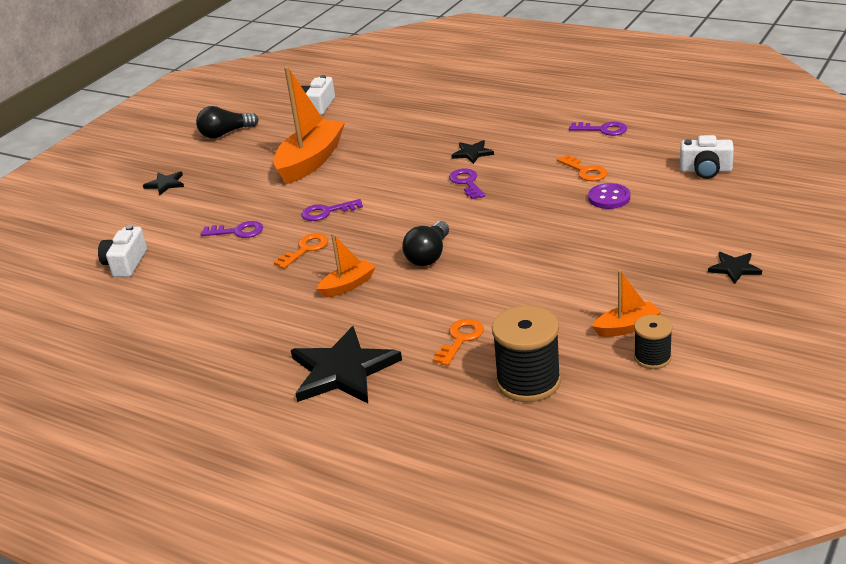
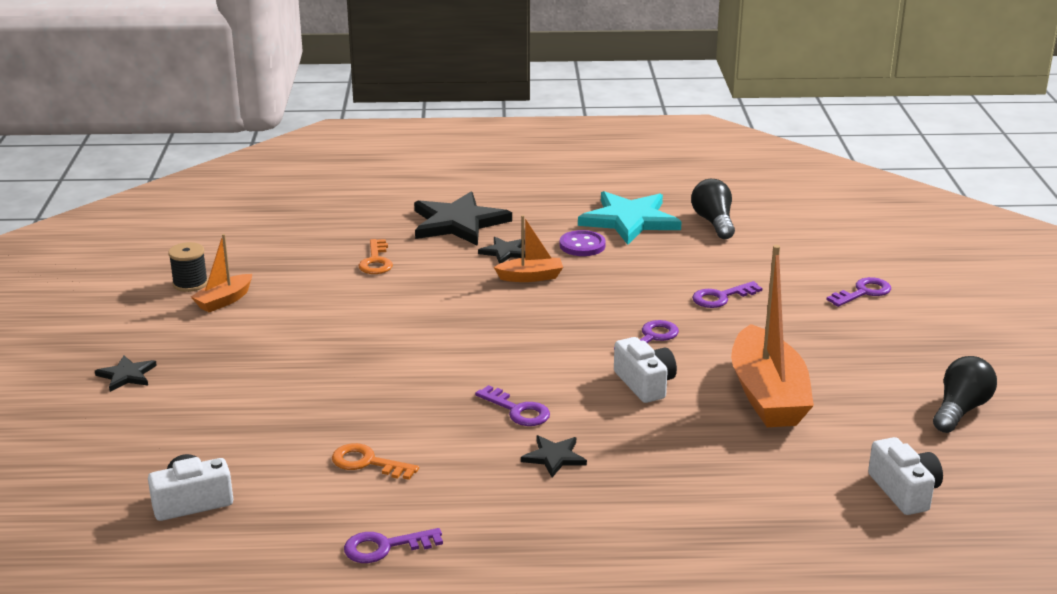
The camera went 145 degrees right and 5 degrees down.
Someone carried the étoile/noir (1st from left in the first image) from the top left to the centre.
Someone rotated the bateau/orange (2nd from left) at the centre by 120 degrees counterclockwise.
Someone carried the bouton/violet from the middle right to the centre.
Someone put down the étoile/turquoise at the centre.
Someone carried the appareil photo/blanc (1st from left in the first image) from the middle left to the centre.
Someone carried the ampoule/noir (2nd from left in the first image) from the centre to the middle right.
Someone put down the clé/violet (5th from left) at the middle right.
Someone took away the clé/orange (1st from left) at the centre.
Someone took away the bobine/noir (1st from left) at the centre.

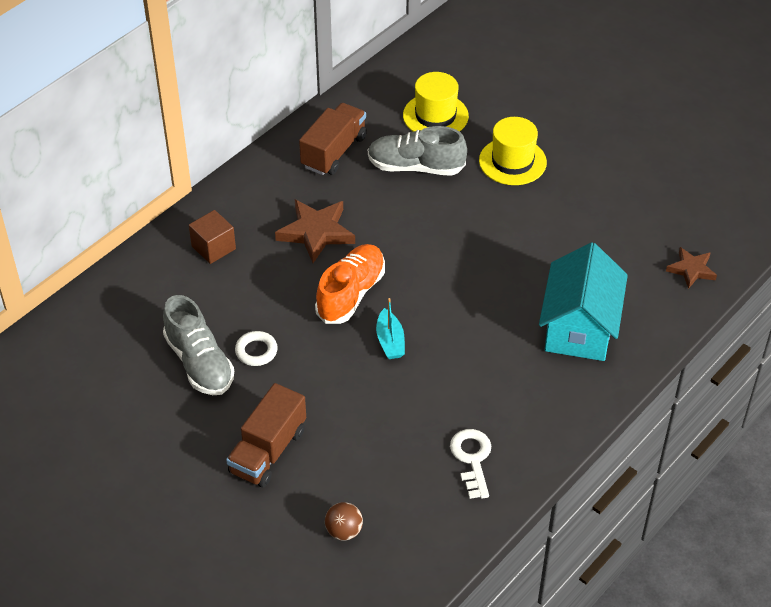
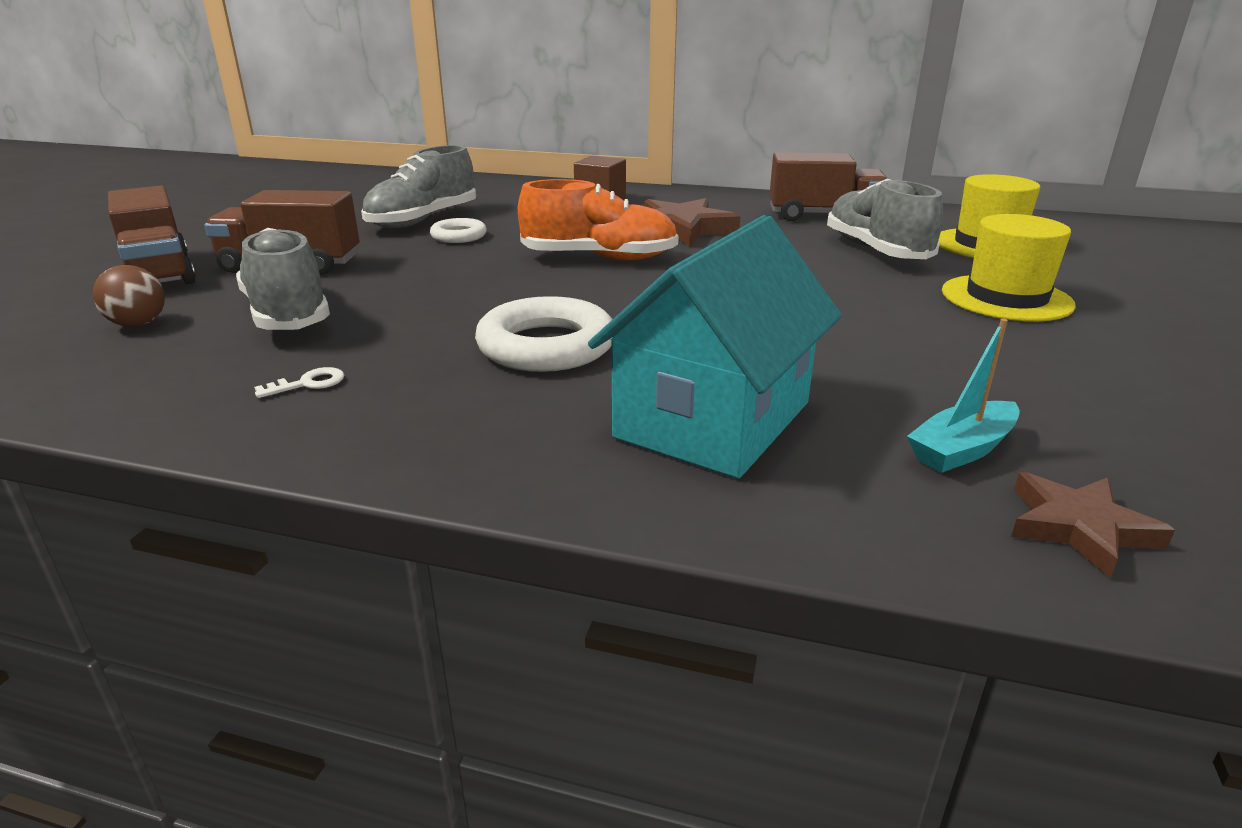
The camera went 65 degrees right and 20 degrees down.
Someone put down the camion/marron (1st from left) at the top left.
Someone put down the chaussure/gris (1st from left) at the middle left.
Someone scaled the clé/blanc at the bottom centre by 0.53.
Someone put down the anneau/blanc (2nd from left) at the centre.
Someone rotated the maison/turquoise at the middle right by 45 degrees counterclockwise.
Someone carried the bateau/turquoise from the centre to the middle right.

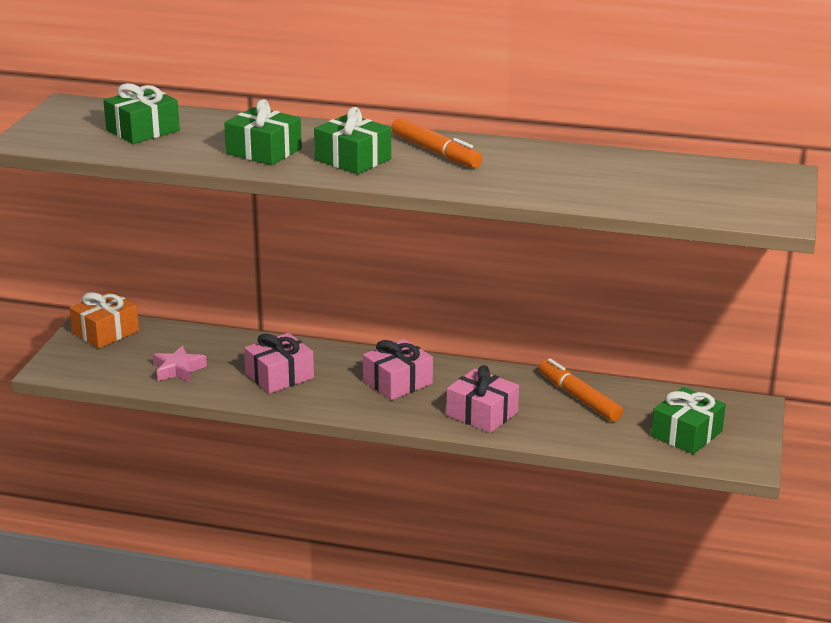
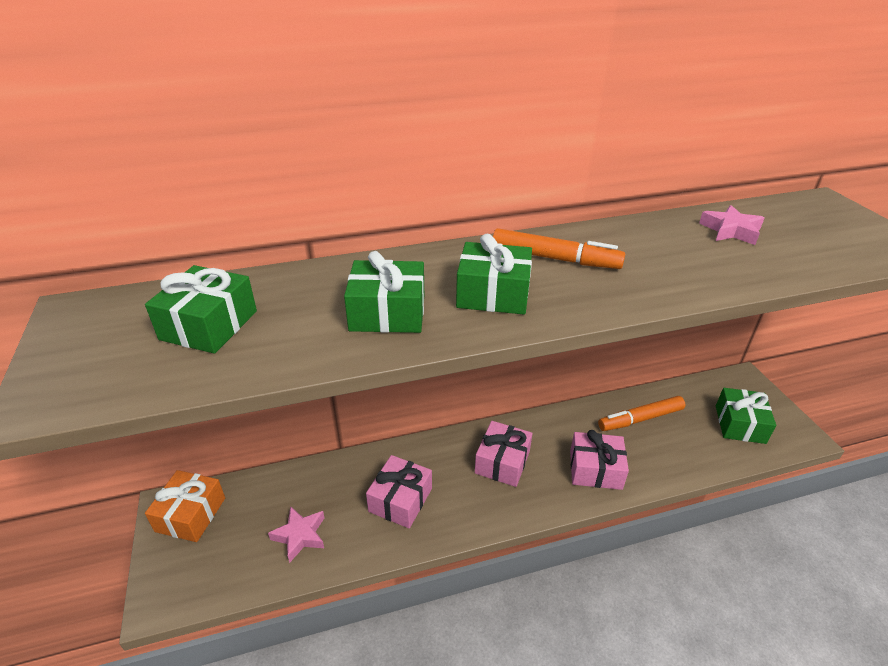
The camera went 30 degrees left and 10 degrees up.
Someone rotated the feutre/orange (2nd from left) at the middle right by 45 degrees counterclockwise.
Someone put down the étoile/rose (2nd from left) at the middle right.

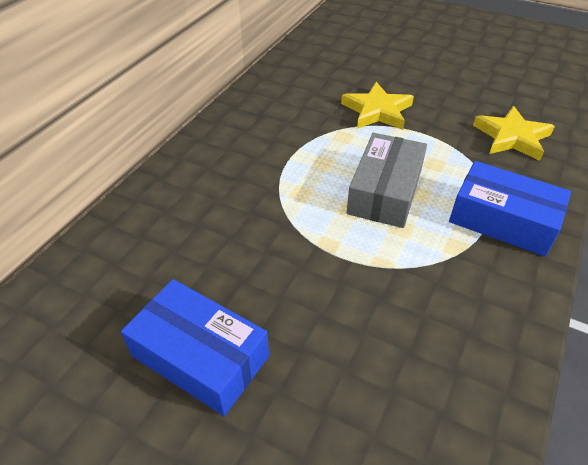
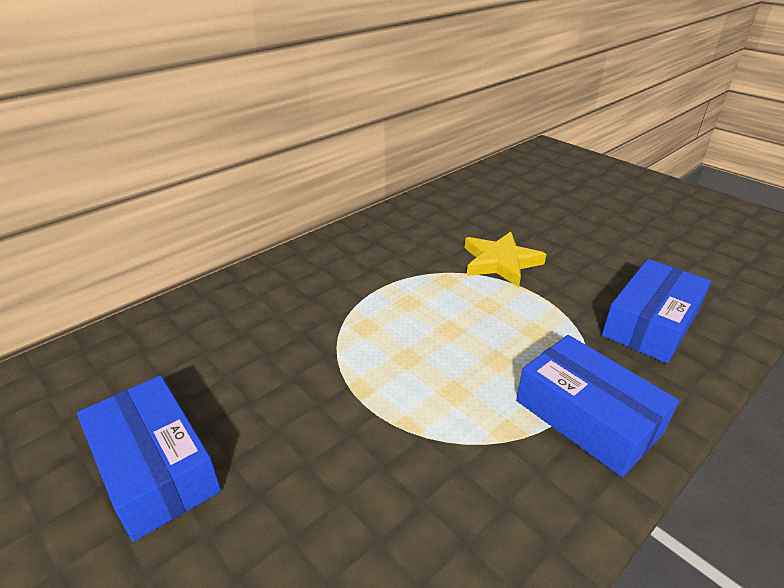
The camera went 20 degrees right and 10 degrees down.
Someone swapped the étoile/jaune (2nd from left) at the top right for the boîte/bleu (3rd from left) at the middle right.
Someone took away the boîte/gris at the centre.

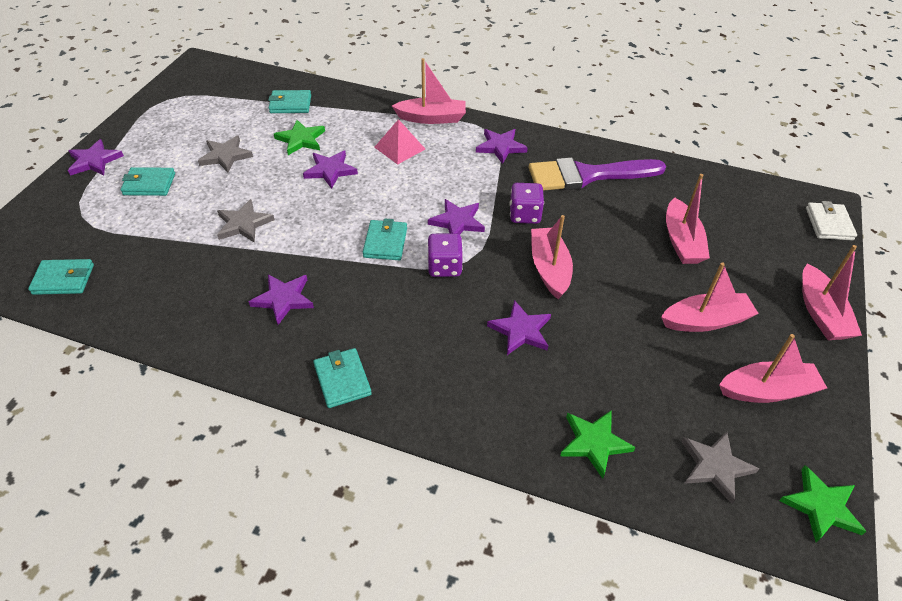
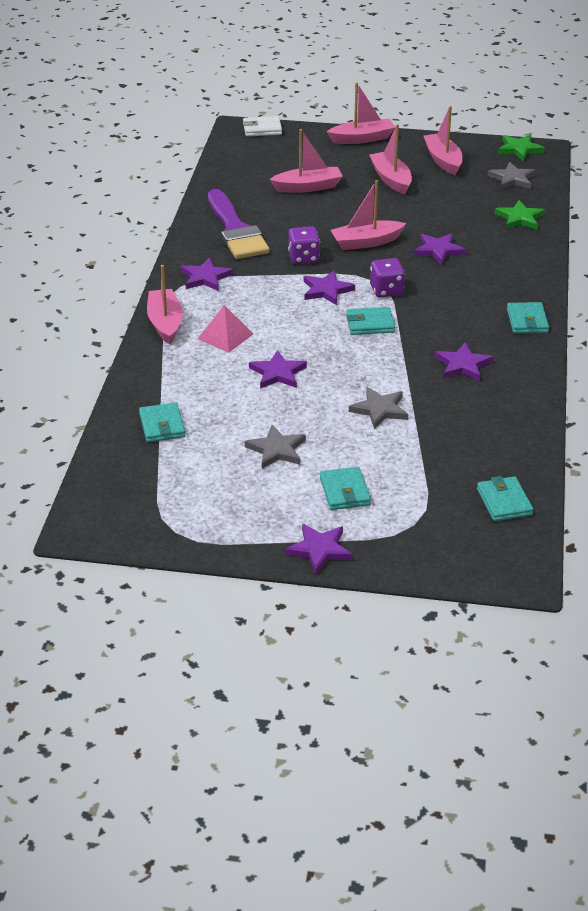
The camera went 100 degrees left and 10 degrees down.
Someone rotated the portefeuille/turquoise (4th from left in the first image) at the centre by 60 degrees counterclockwise.
Someone took away the étoile/vert (1st from left) at the top left.

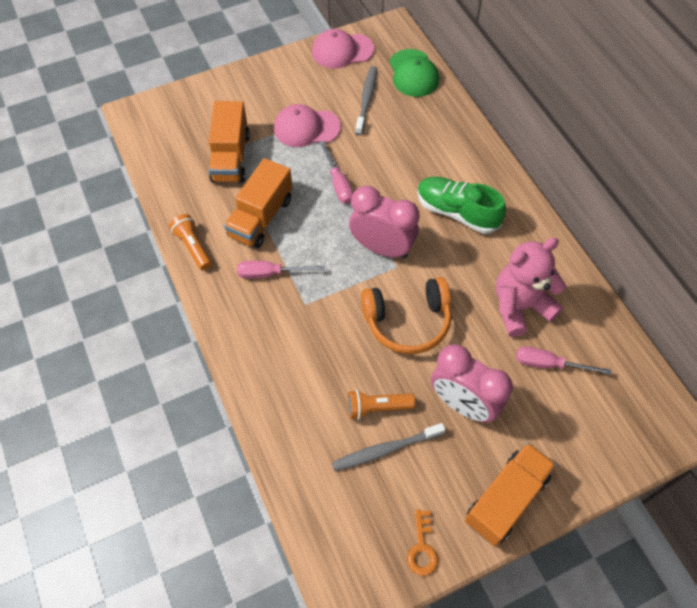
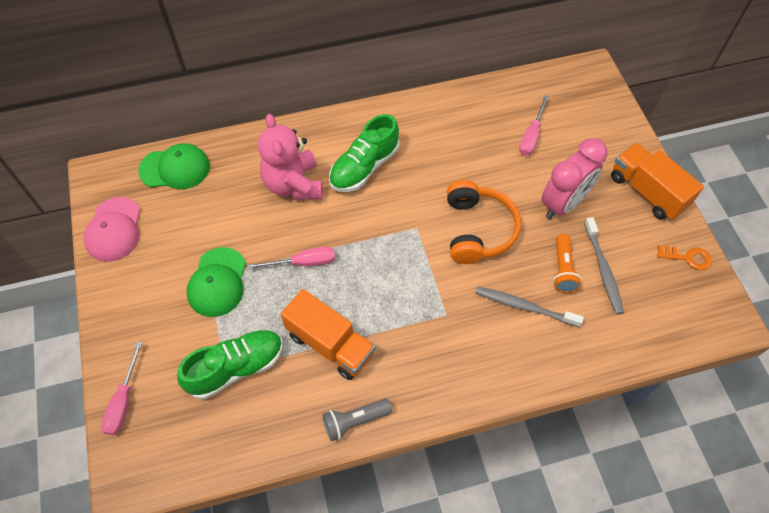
The camera went 80 degrees left and 0 degrees up.
Someone carried the tournevis/rose (1st from left) from the centre to the bottom left.
Someone swapped the camion/orange (1st from left) at the top left for the chaussure/vert (1st from left) at the bottom left.
Someone repainted the casquette/rose (1st from left) at the top centre, which became the casquette/vert (2nd from left) at the middle left.
Someone carried the ours en peluche/rose from the middle right to the top centre.
Someone repainted the lampe de poche/orange (1st from left) at the middle left, which became the lampe de poche/gris at the bottom centre.
Someone carried the brosse à dents/gris (1st from left) from the top centre to the middle right.
Someone took away the réveil/rose (1st from left) at the centre.

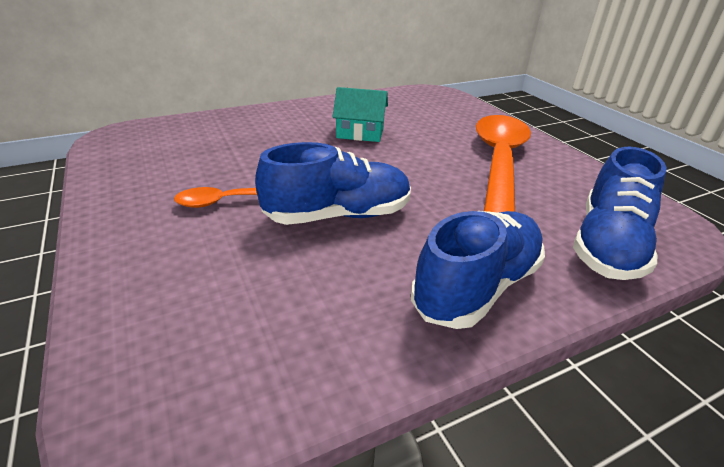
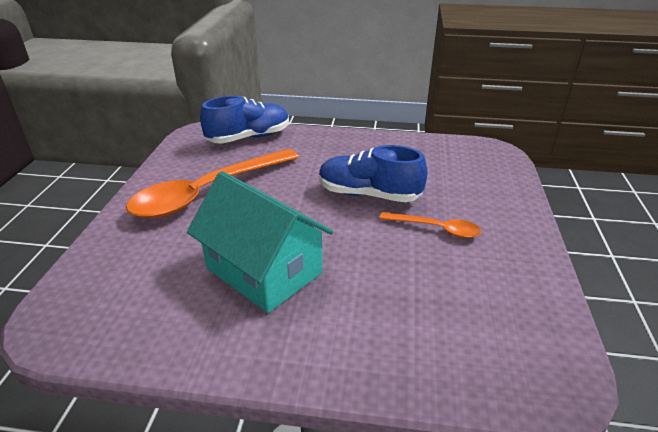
The camera went 145 degrees left and 0 degrees up.
Someone scaled the maison/turquoise at the top centre by 1.80.
Someone took away the chaussure/bleu (2nd from left) at the centre.

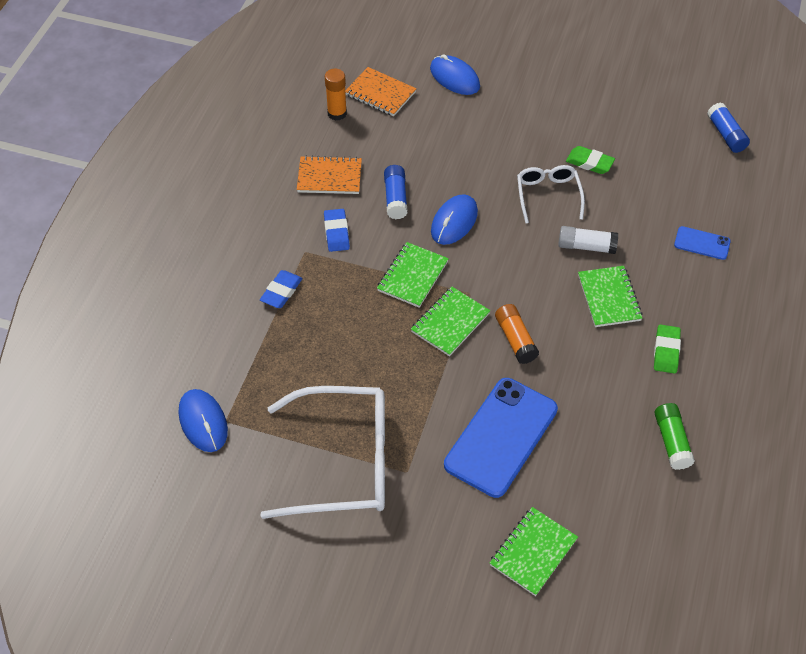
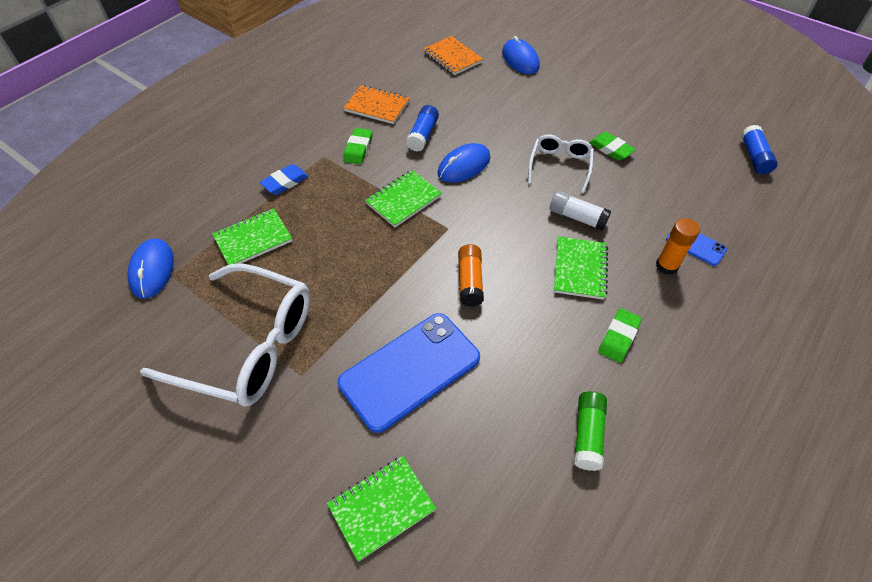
The camera went 20 degrees right and 0 degrees up.
Someone carried the carnet/vert (2nd from left in the first image) from the centre to the middle left.
Someone repainted the gomme/bleu (2nd from left) at the centre, which became the gomme/vert (1st from left) at the top centre.
Someone carried the bâton de colle/orange (1st from left in the first image) from the top centre to the middle right.

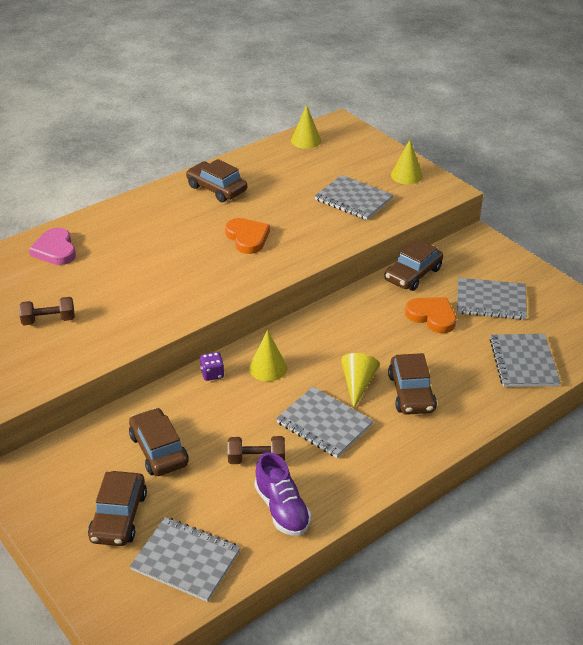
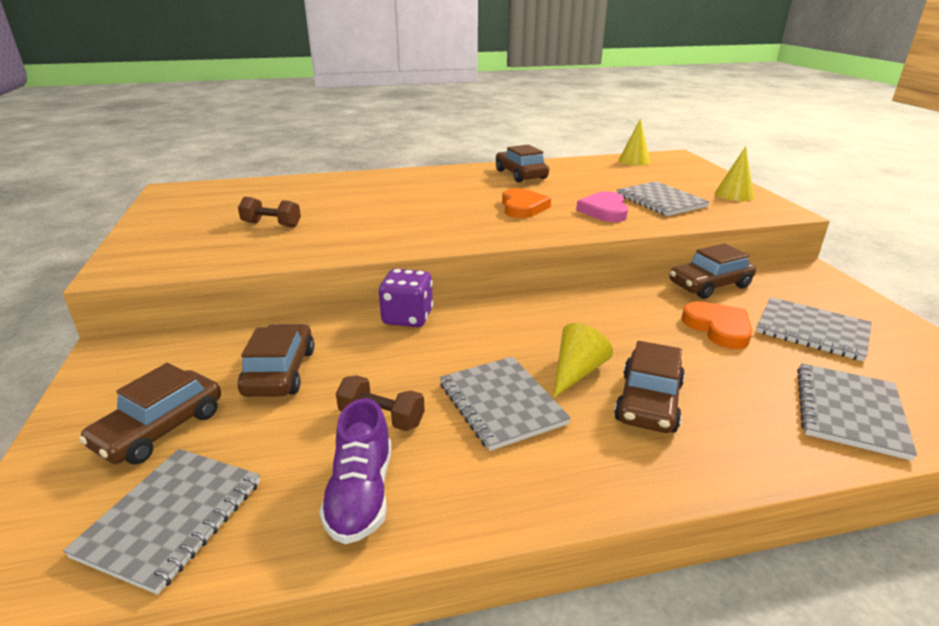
The camera went 25 degrees right and 10 degrees down.
Someone rotated the carnet/gris (1st from left) at the bottom left by 60 degrees clockwise.
Someone scaled the dé/violet at the centre by 1.72.
Someone carried the cœur/rose from the middle left to the top centre.
Someone took away the cône/jaune (1st from left) at the centre.

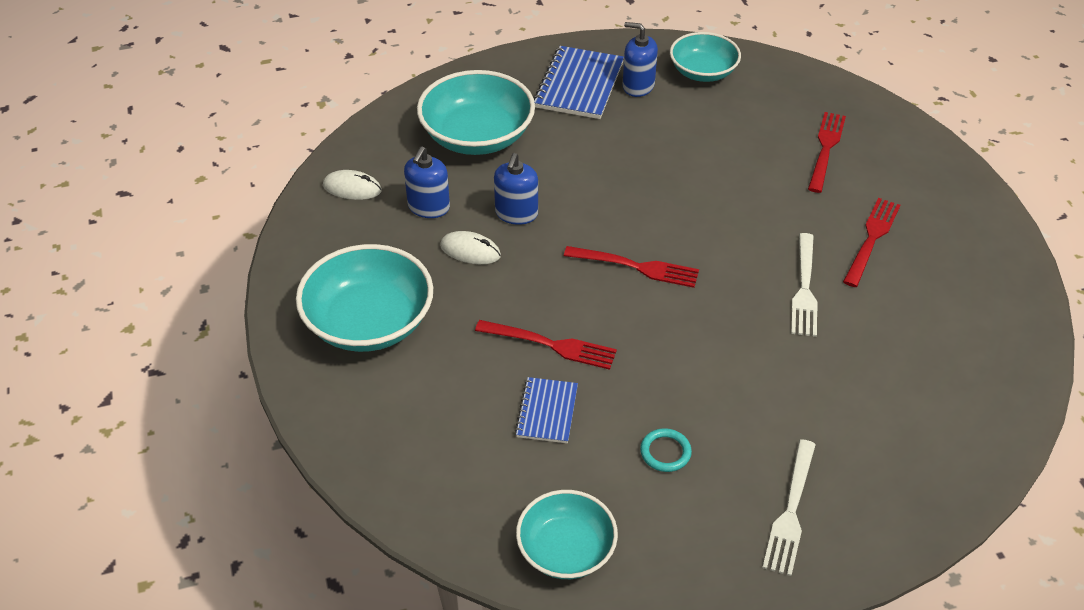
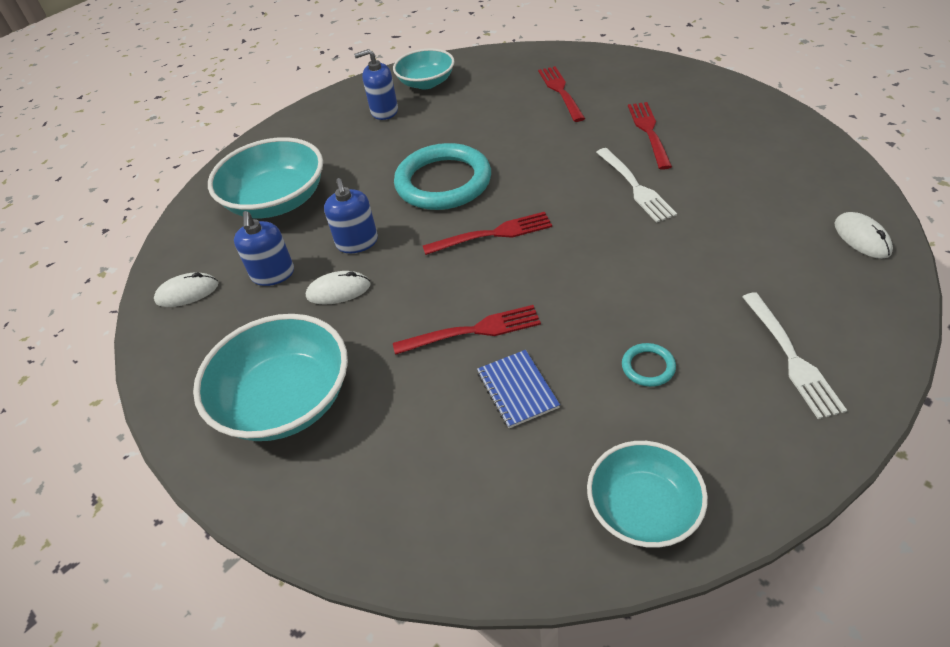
The camera went 25 degrees left and 0 degrees up.
Someone put down the anneau/turquoise (1st from left) at the top centre.
Someone put down the souris/blanc (3rd from left) at the middle right.
Someone took away the carnet/bleu (2nd from left) at the top centre.

